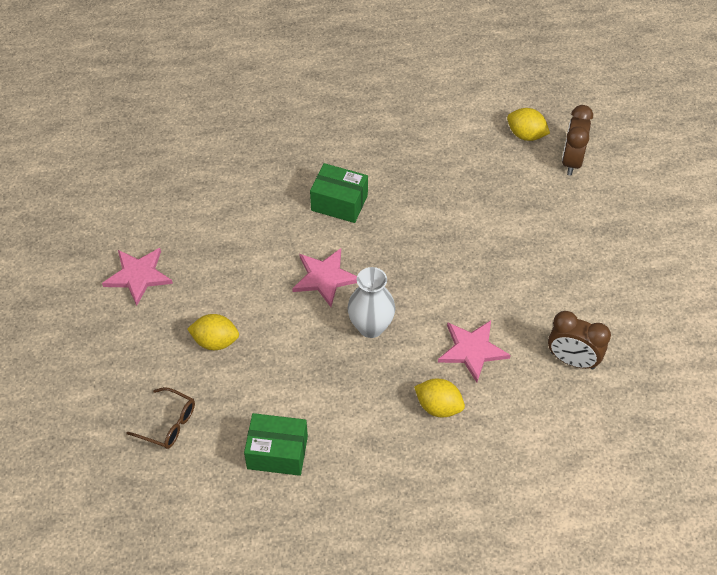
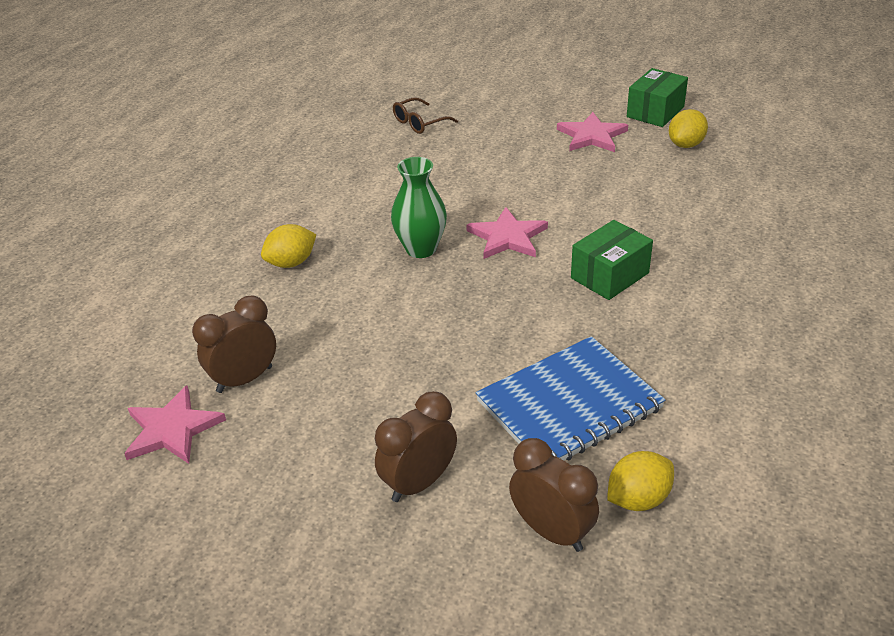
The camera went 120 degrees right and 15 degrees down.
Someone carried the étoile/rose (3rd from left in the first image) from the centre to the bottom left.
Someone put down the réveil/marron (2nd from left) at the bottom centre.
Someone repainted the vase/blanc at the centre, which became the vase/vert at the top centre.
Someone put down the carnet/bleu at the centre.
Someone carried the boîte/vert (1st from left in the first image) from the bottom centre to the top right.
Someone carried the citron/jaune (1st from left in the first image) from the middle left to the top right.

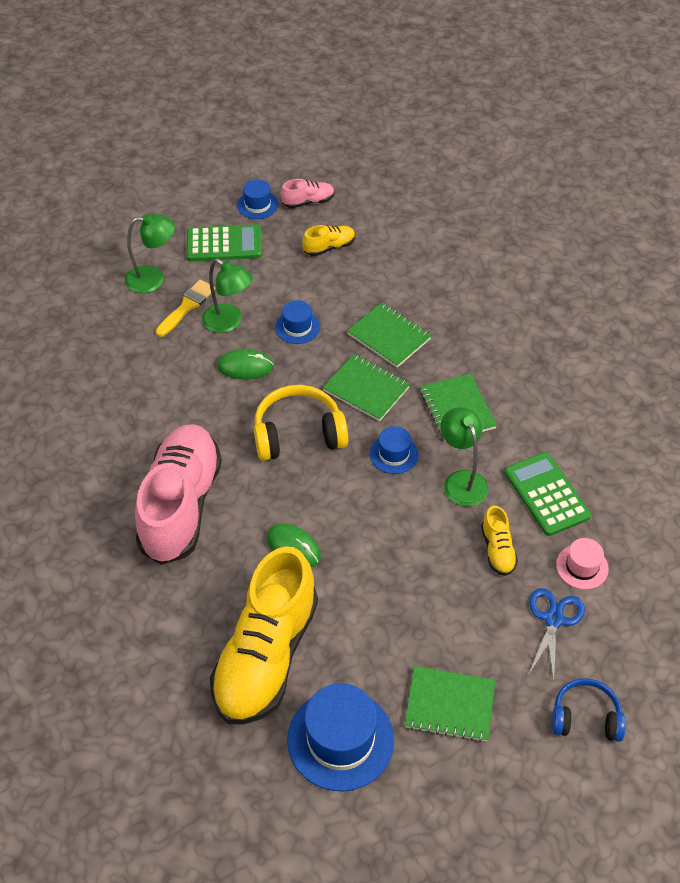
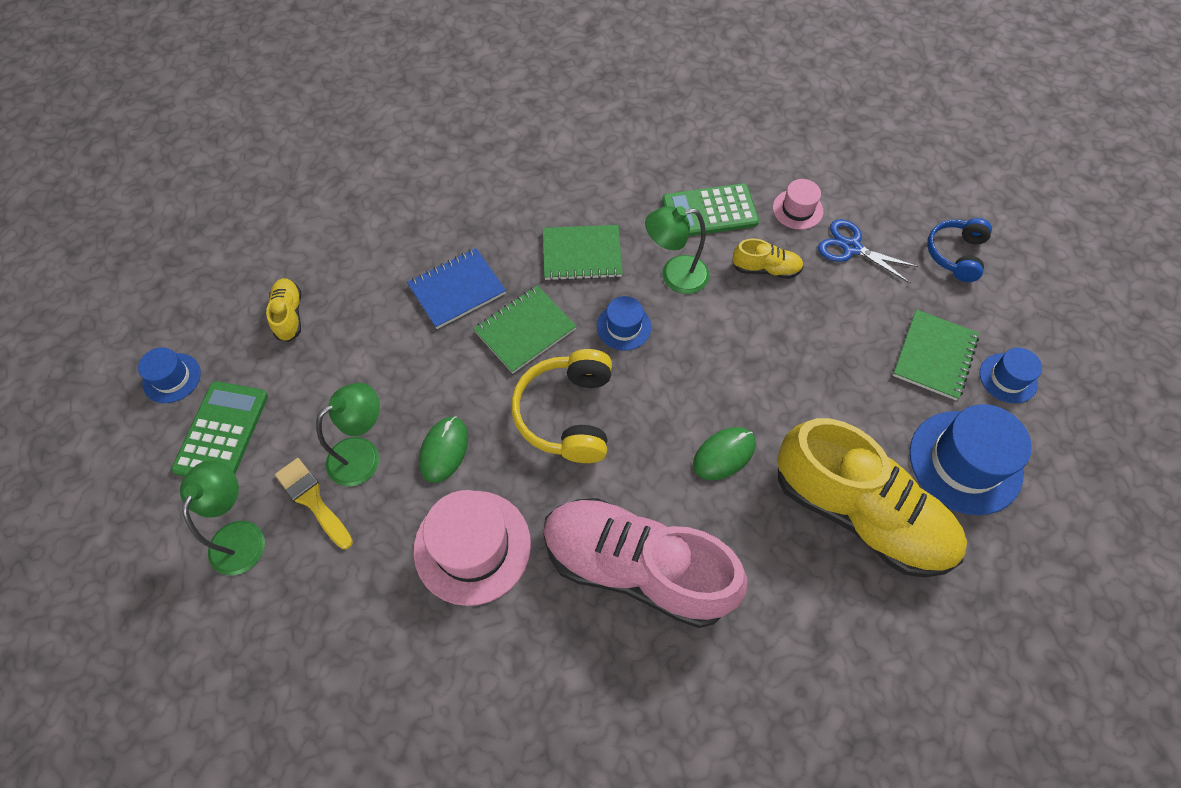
The camera went 75 degrees left and 10 degrees up.
Someone repainted the carnet/vert (2nd from left) at the centre, which became the carnet/bleu at the centre.
Someone put down the chapeau/rose (1st from left) at the bottom centre.
Someone carried the chapeau/bleu (2nd from left in the first image) from the centre to the middle right.
Someone took away the chaussure/rose (2nd from left) at the top centre.

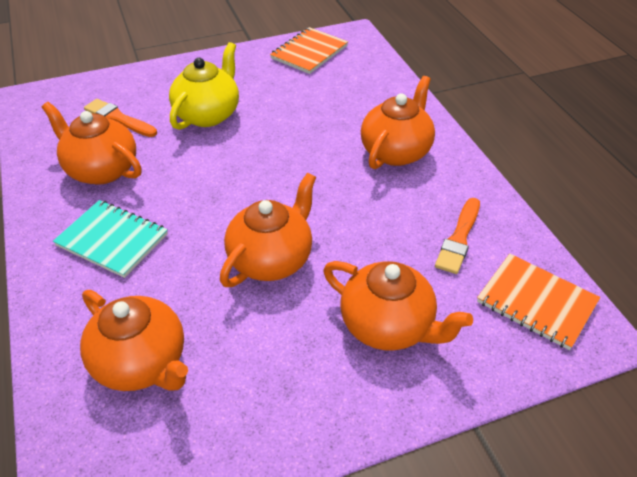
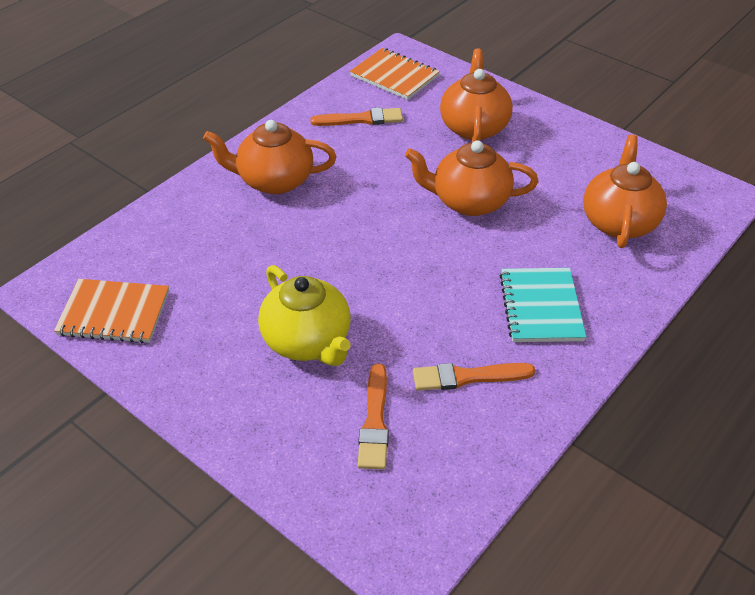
The camera went 120 degrees left and 0 degrees up.
Someone rotated the théière/jaune at the top left by 120 degrees counterclockwise.
Someone rotated the carnet/orange (2nd from left) at the middle right by 60 degrees counterclockwise.
Someone swapped the théière/orange (1st from left) at the top left for the pinceau/orange (3rd from left) at the centre.

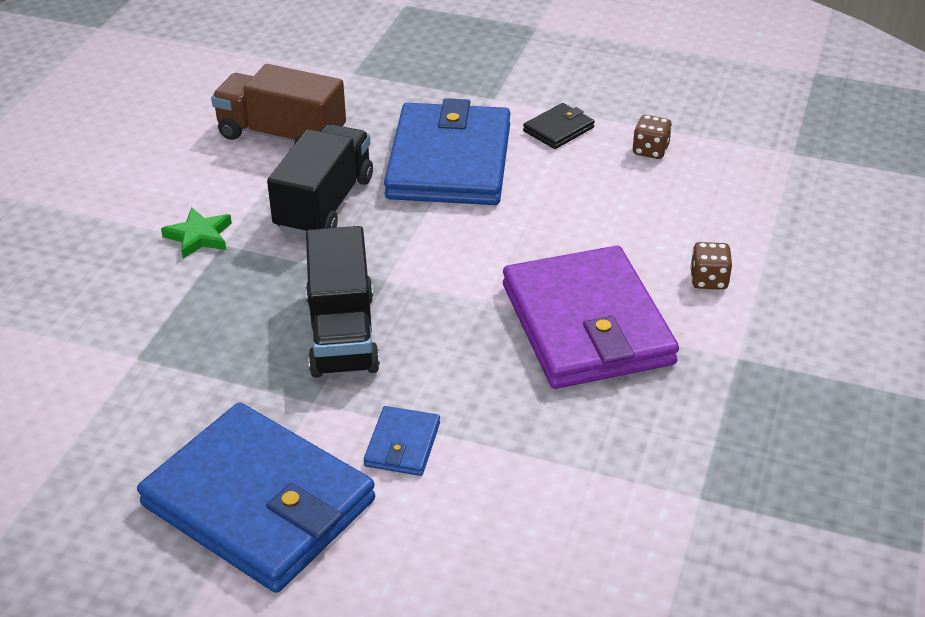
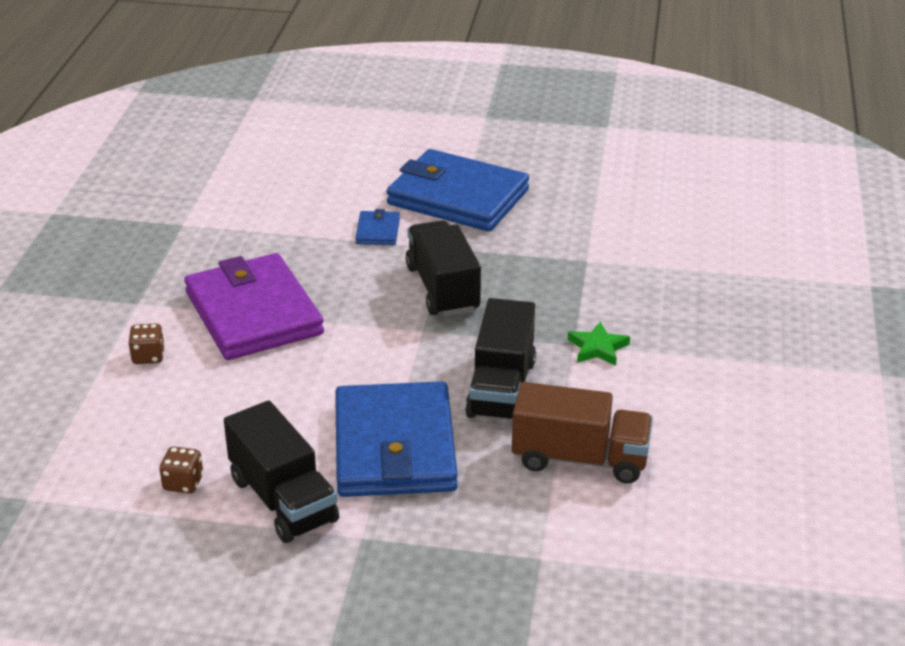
The camera went 170 degrees right and 5 degrees down.
Someone swapped the portefeuille/noir at the top centre for the camion/noir (1st from left) at the bottom left.

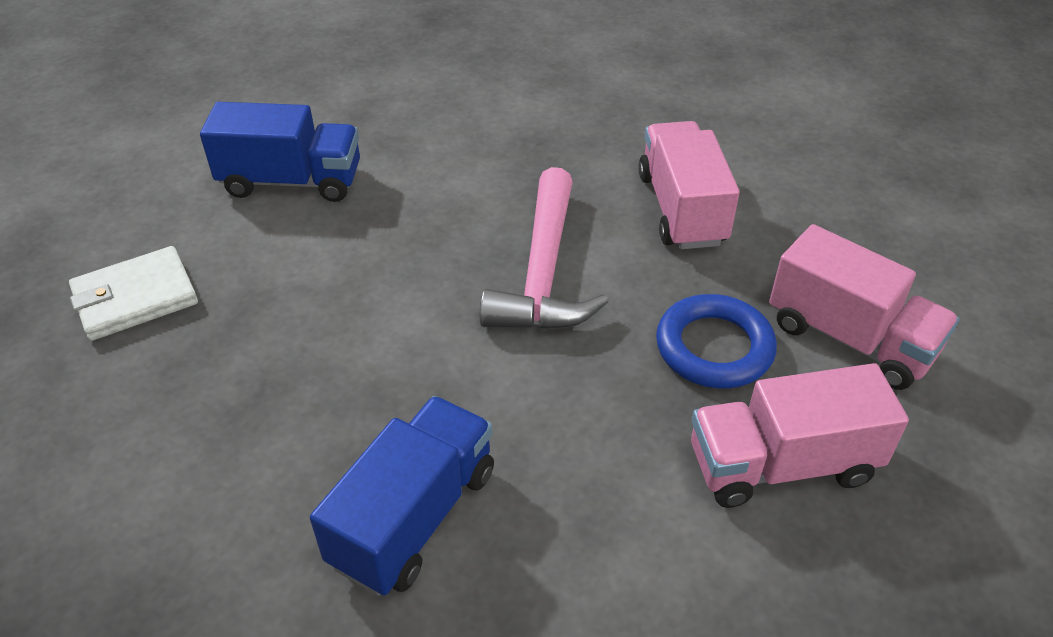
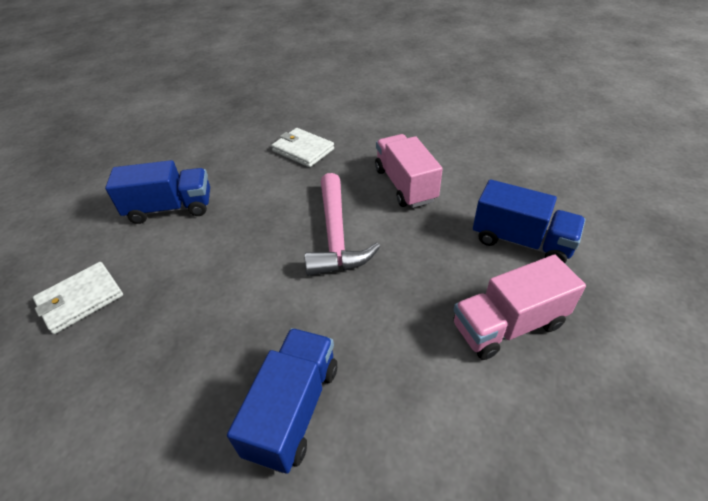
The camera went 10 degrees left and 0 degrees up.
Someone put down the portefeuille/blanc (2nd from left) at the top centre.
Someone repainted the camion/rose (3rd from left) at the middle right, which became the camion/bleu (3rd from left) at the middle right.
Someone took away the anneau/bleu at the middle right.

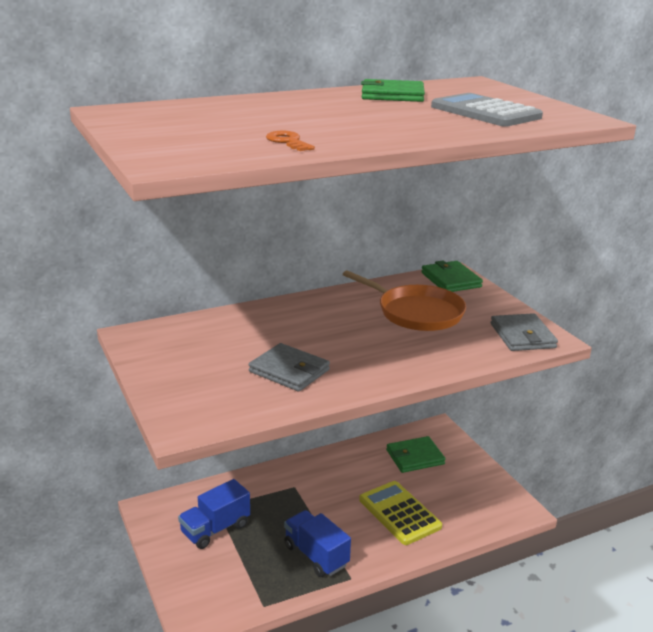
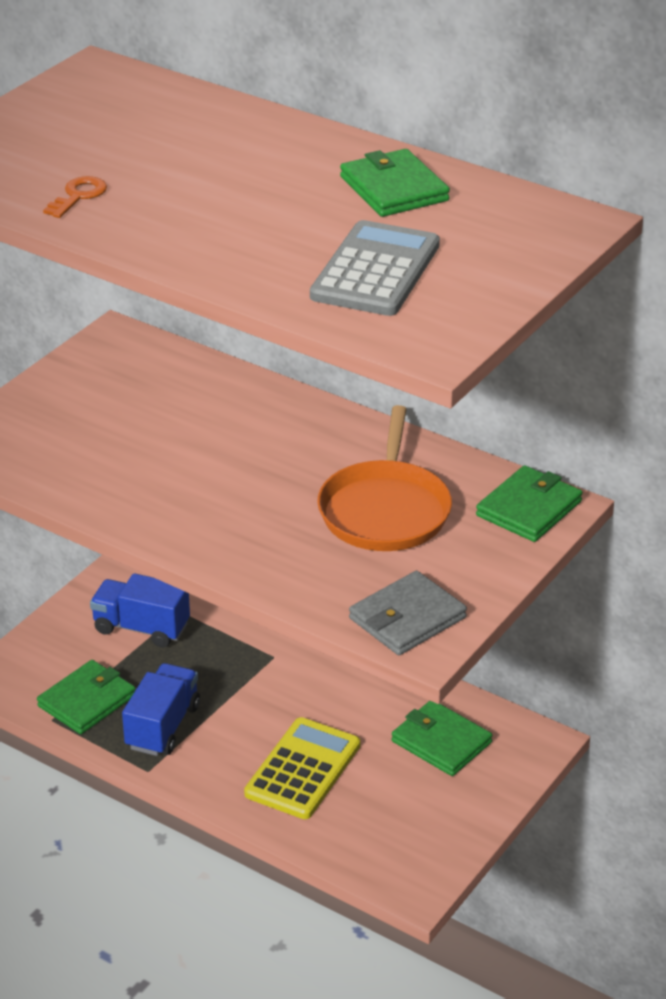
The camera went 60 degrees right and 10 degrees up.
Someone put down the portefeuille/vert (1st from left) at the bottom left.
Someone took away the portefeuille/gris (1st from left) at the centre.

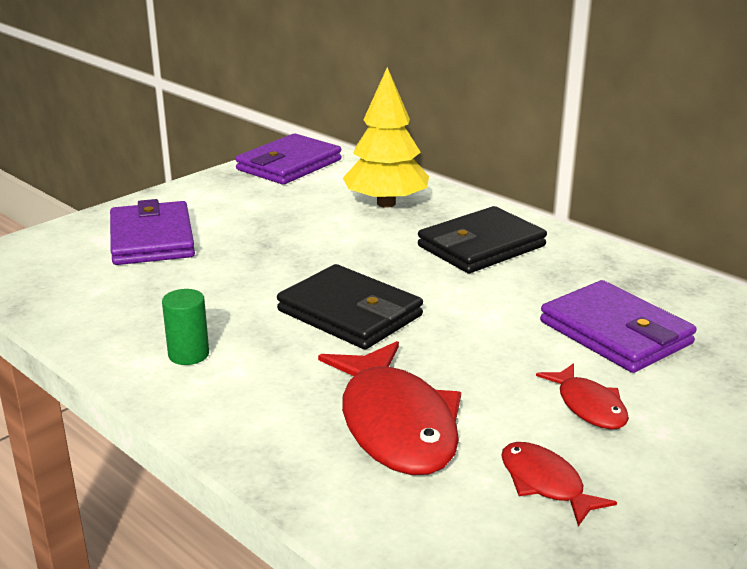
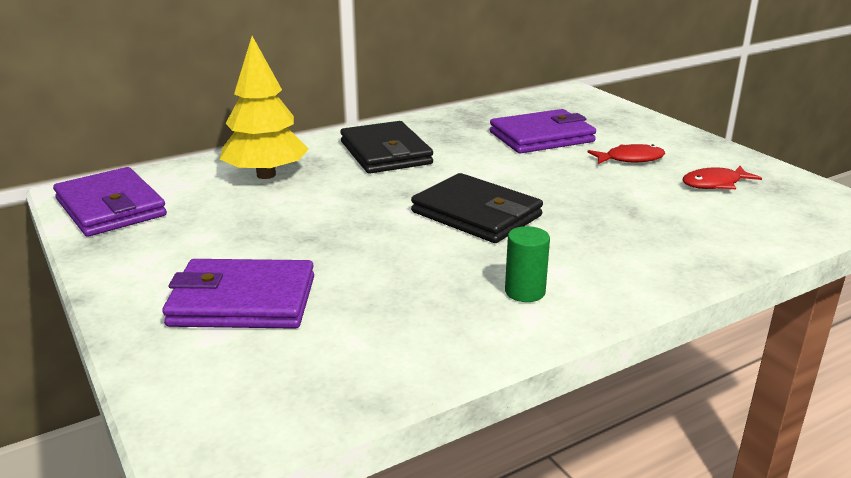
The camera went 75 degrees left and 0 degrees up.
Someone rotated the portefeuille/noir (1st from left in the first image) at the centre by 75 degrees clockwise.
Someone took away the poisson/rouge (1st from left) at the bottom centre.

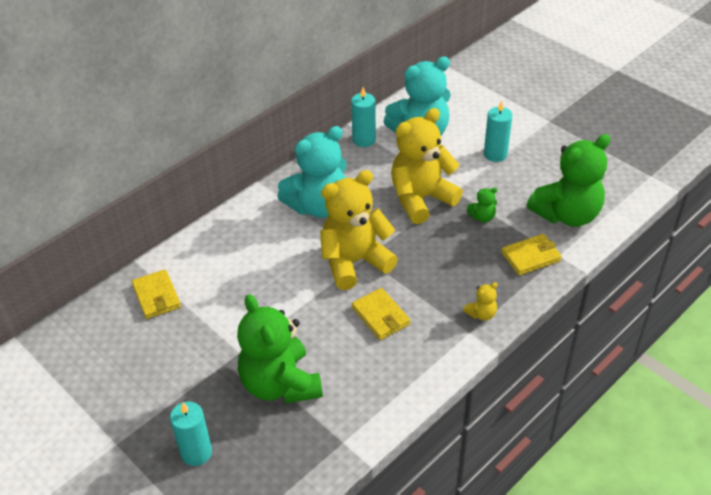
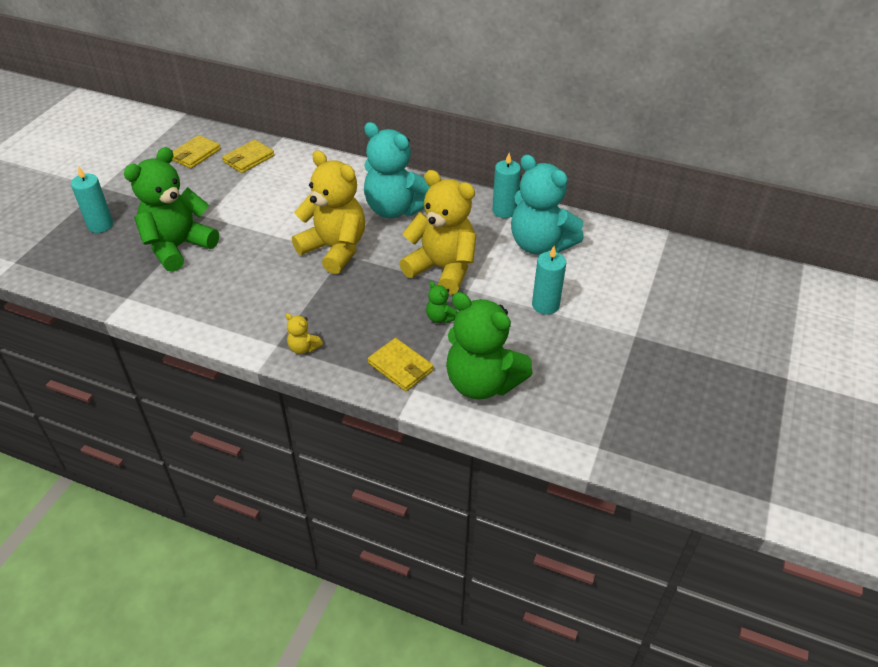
The camera went 65 degrees right and 0 degrees up.
Someone carried the portefeuille/jaune (2nd from left in the first image) from the centre to the top left.

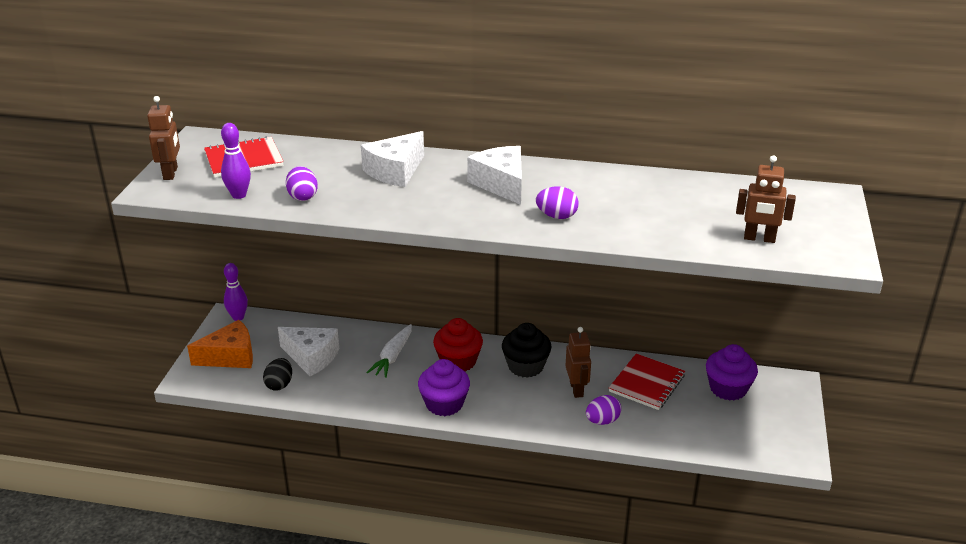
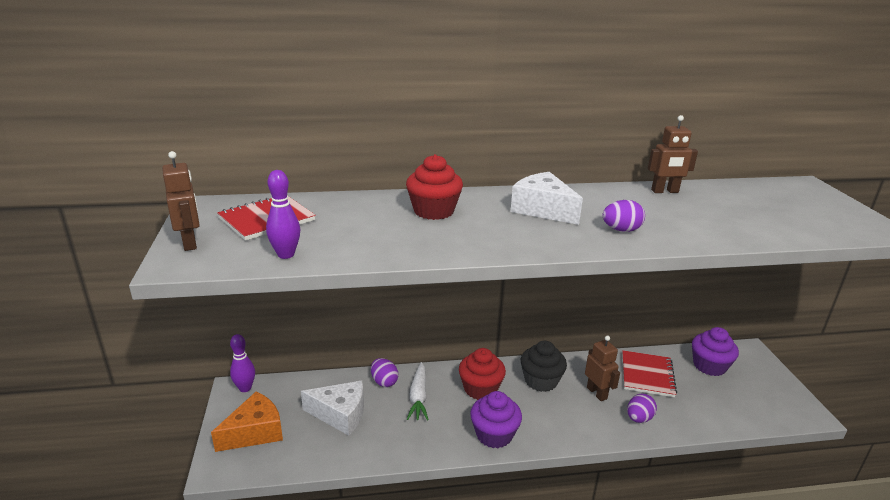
The camera went 20 degrees left and 5 degrees down.
Someone carried the œuf/violet (1st from left) from the middle left to the bottom centre.
Someone swapped the fromage/blanc (2nd from left) at the top centre for the muffin/rouge (1st from left) at the centre.
Someone carried the robot/marron (3rd from left) from the middle right to the top right.
Someone took away the œuf/noir at the bottom left.

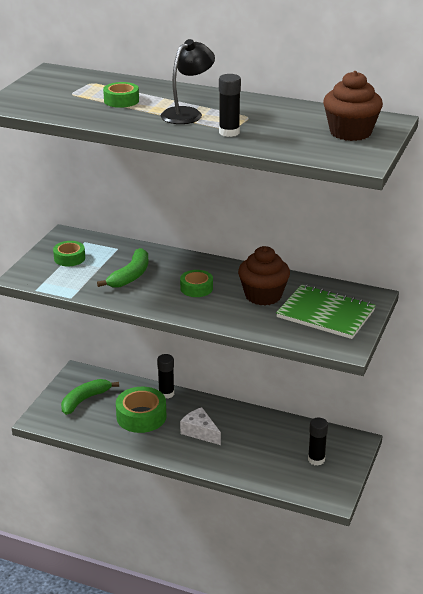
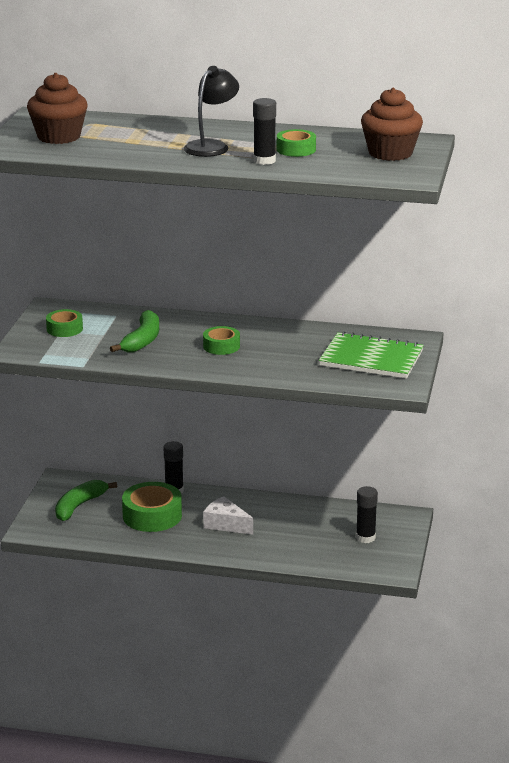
The camera went 10 degrees left and 5 degrees down.
Someone carried the muffin/marron (1st from left) from the centre to the top left.
Someone carried the ruban adhésif/vert (2nd from left in the first image) from the top left to the top centre.

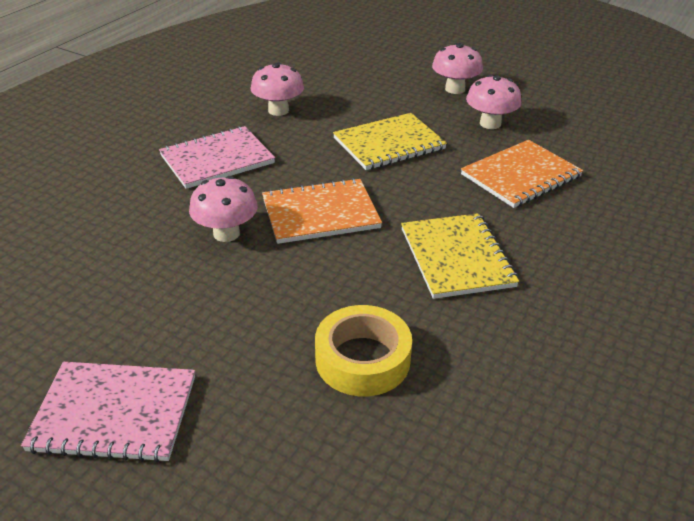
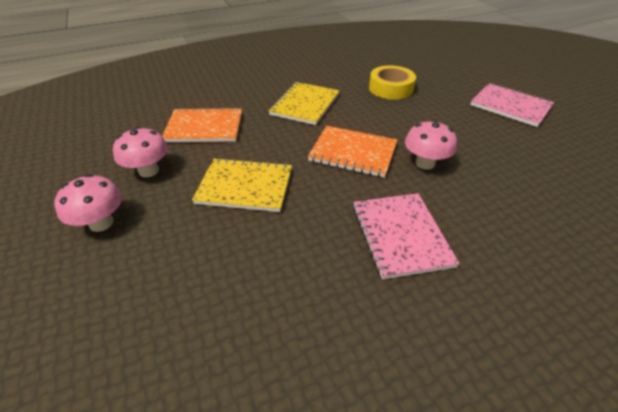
The camera went 145 degrees left and 5 degrees up.
Someone rotated the carnet/rose (2nd from left in the first image) at the top left by 75 degrees clockwise.
Someone took away the champignon/rose (2nd from left) at the top centre.

